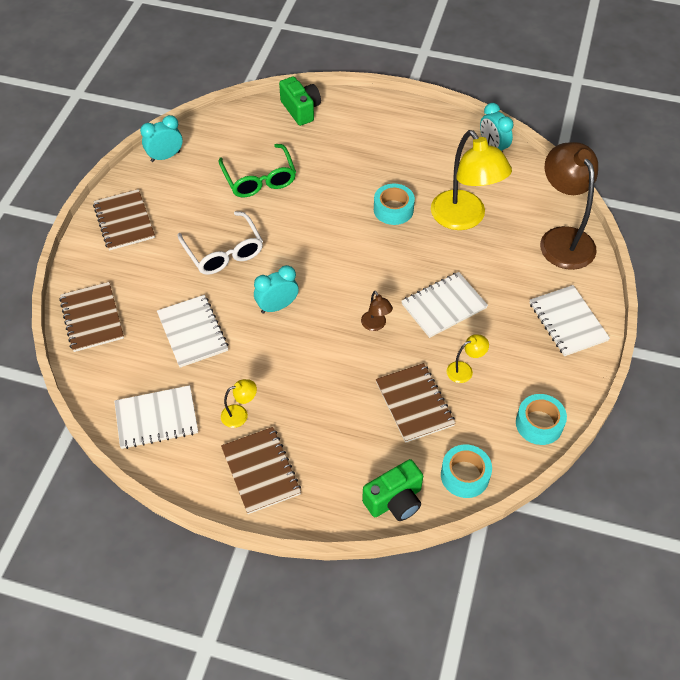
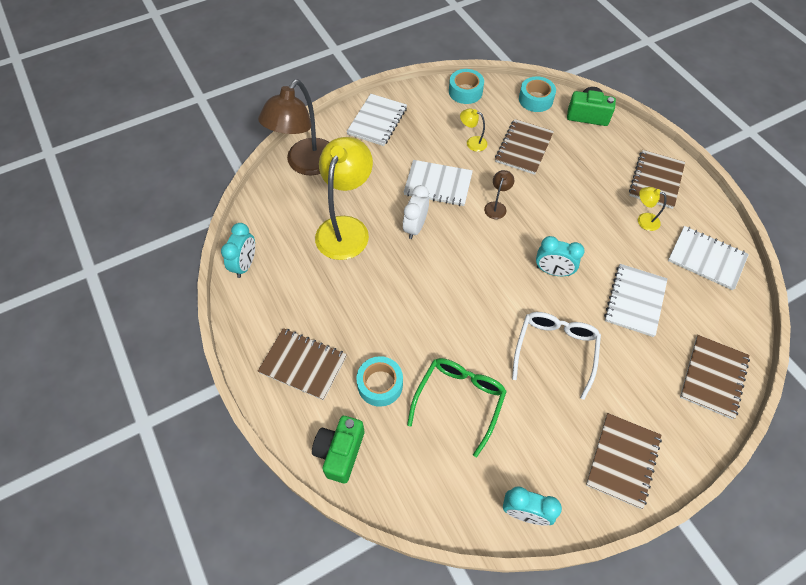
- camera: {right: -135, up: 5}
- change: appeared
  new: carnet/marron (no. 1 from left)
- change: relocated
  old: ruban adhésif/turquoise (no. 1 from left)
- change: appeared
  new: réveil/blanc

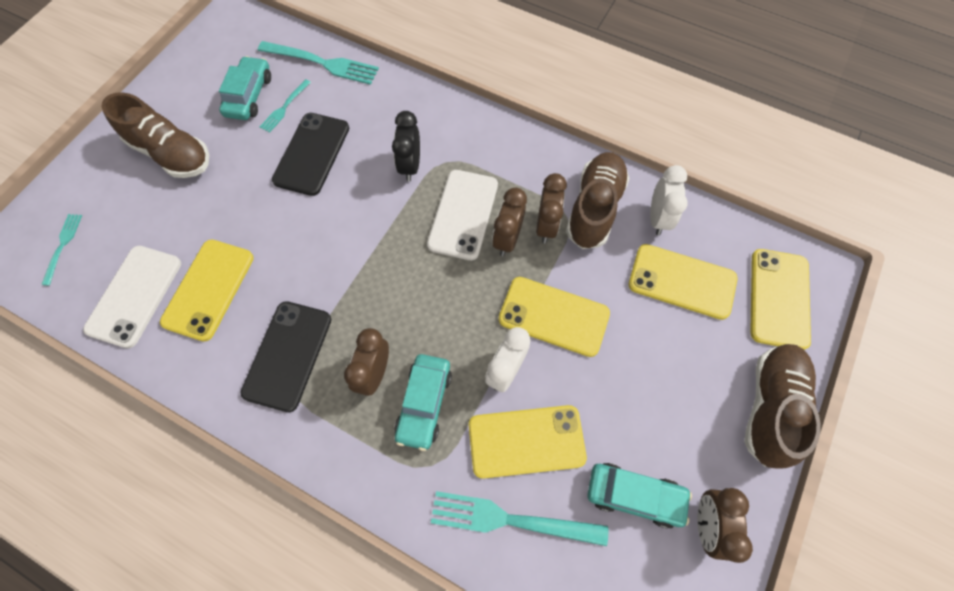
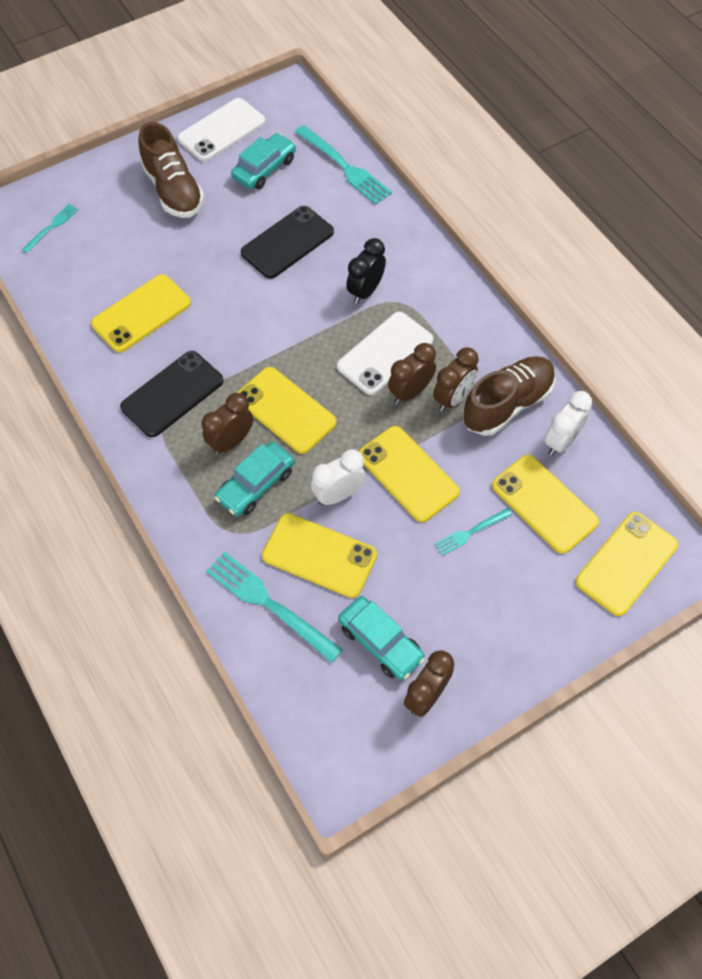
- camera: {right: 30, up: -5}
- change: relocated
  old: téléphone/blanc (no. 1 from left)
- change: appeared
  new: téléphone/jaune (no. 2 from left)
- change: relocated
  old: fourchette/turquoise (no. 2 from left in the first image)
  new: fourchette/turquoise (no. 4 from left)
- change: missing
  old: chaussure/marron (no. 3 from left)

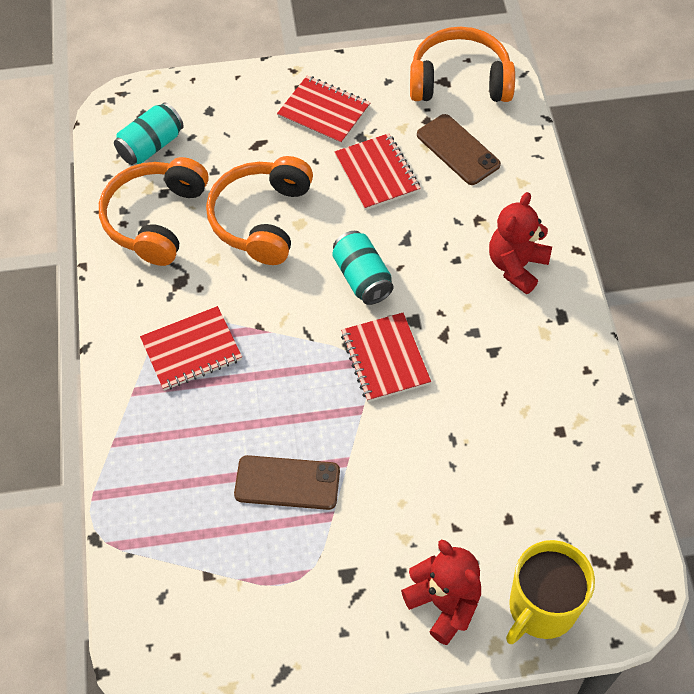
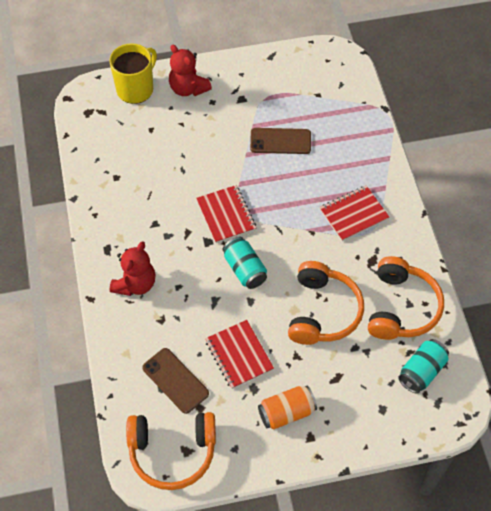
- camera: {right: 175, up: 0}
- change: exchanged
  old: carnet/rouge (no. 2 from left)
  new: canette/orange

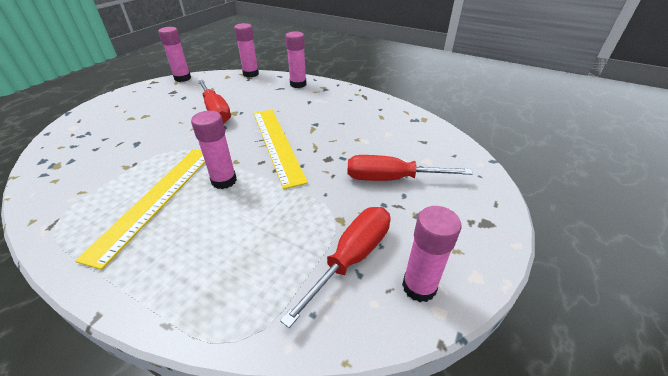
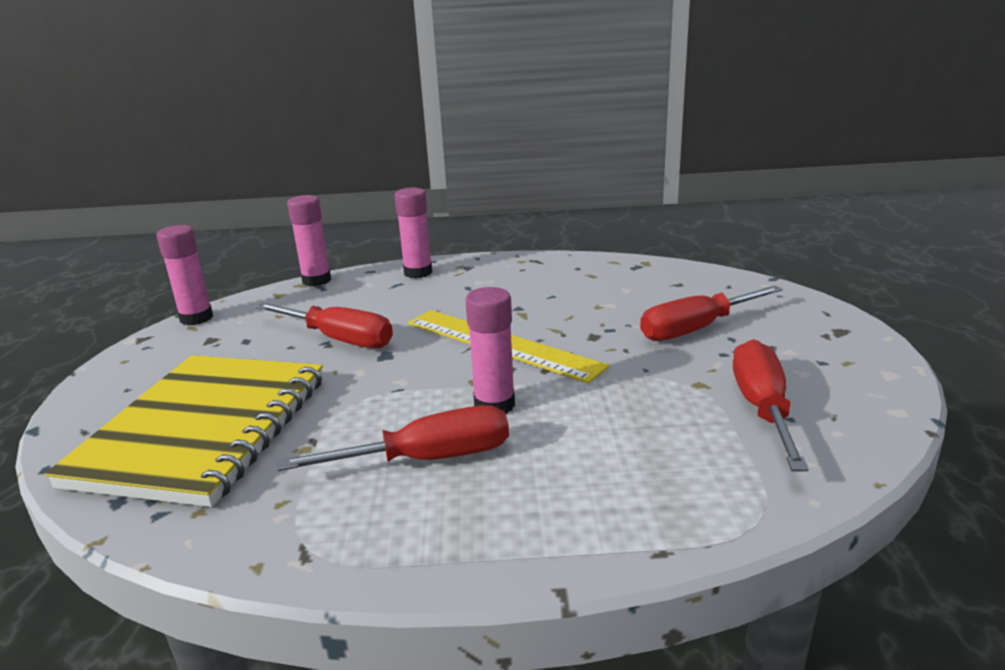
- camera: {right: -30, up: -15}
- change: appeared
  new: carnet/jaune
- change: exchanged
  old: règle/jaune (no. 1 from left)
  new: tournevis/rouge (no. 2 from left)
- change: missing
  old: bâton de colle/rose (no. 5 from left)

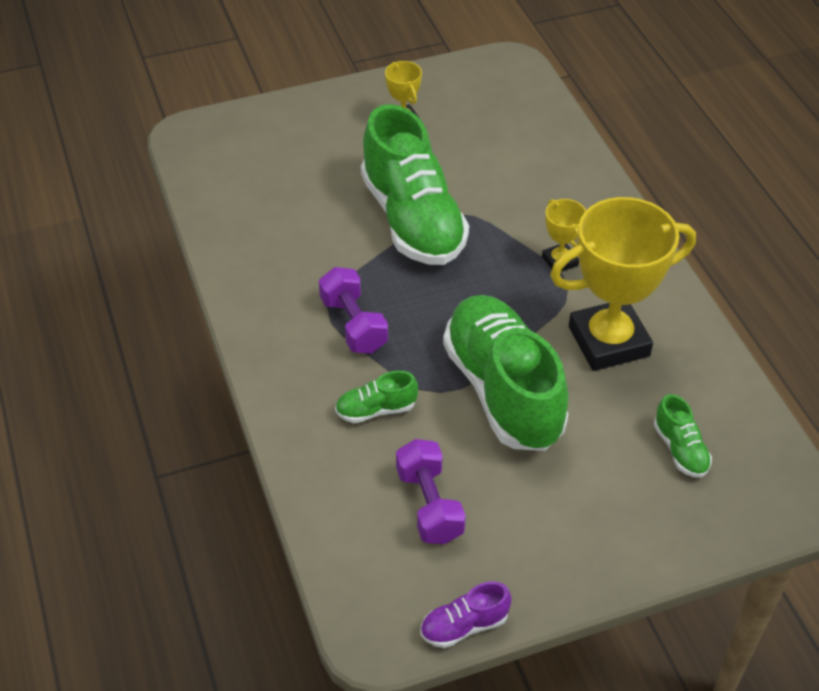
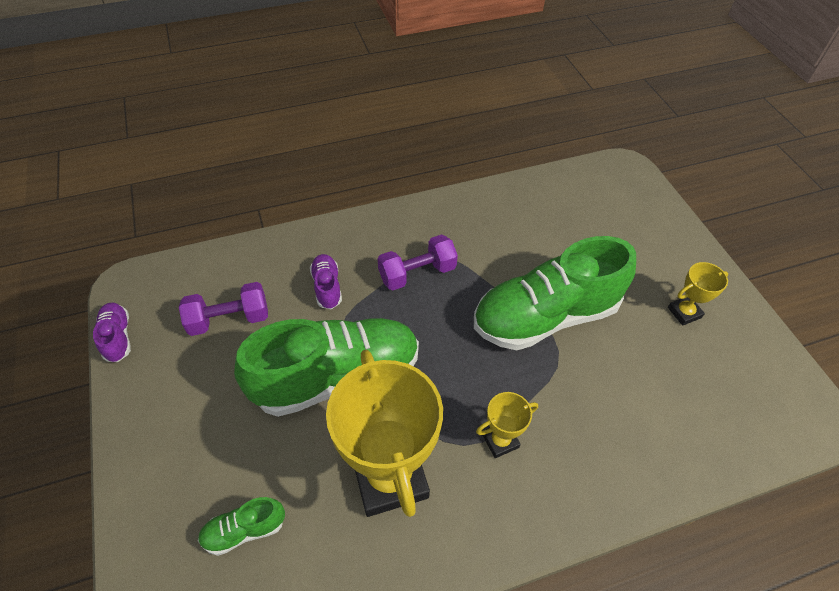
- camera: {right: 90, up: 5}
- change: colour
  old: chaussure/vert (no. 1 from left)
  new: chaussure/violet (no. 2 from left)

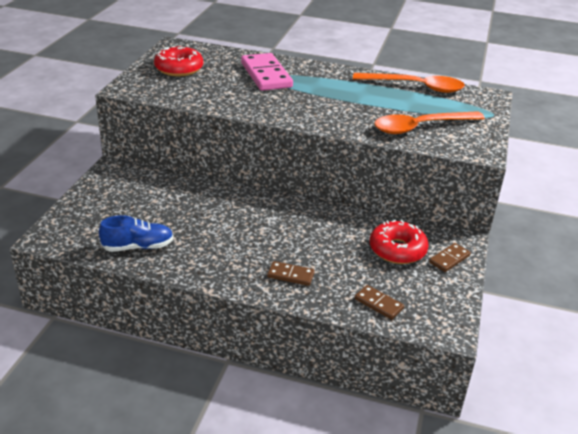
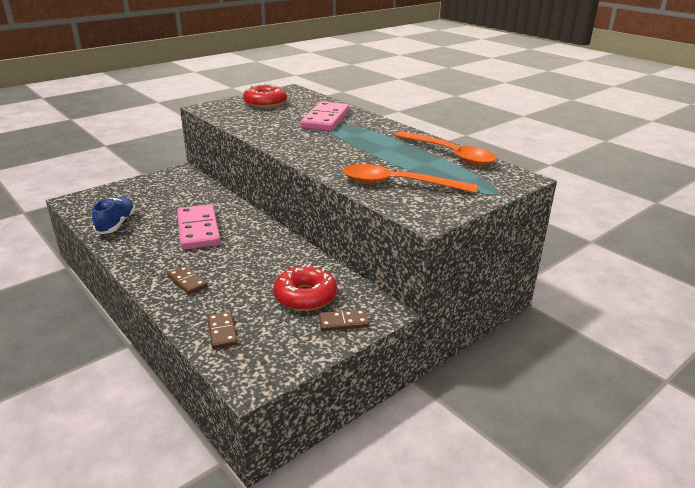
- camera: {right: 35, up: -5}
- change: spun
  old: chaussure/bleu
  degrees: -105
- change: appeared
  new: domino/rose (no. 1 from left)

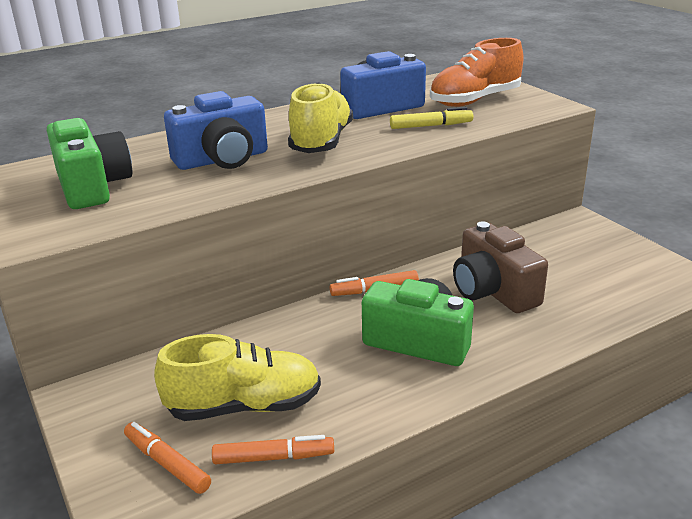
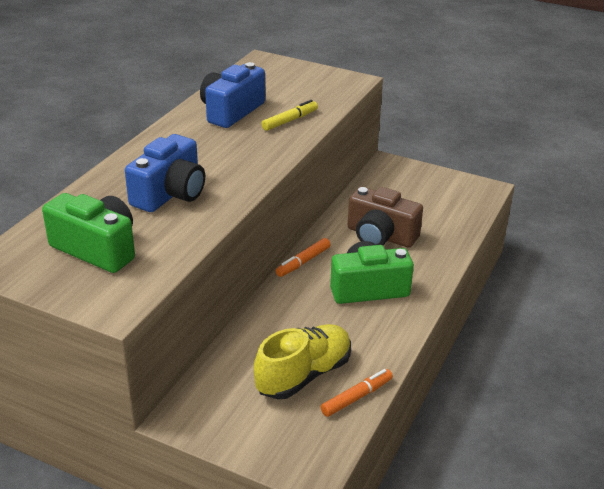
- camera: {right: -35, up: 5}
- change: missing
  old: feutre/orange (no. 1 from left)
- change: missing
  old: chaussure/jaune (no. 2 from left)
- change: missing
  old: chaussure/orange

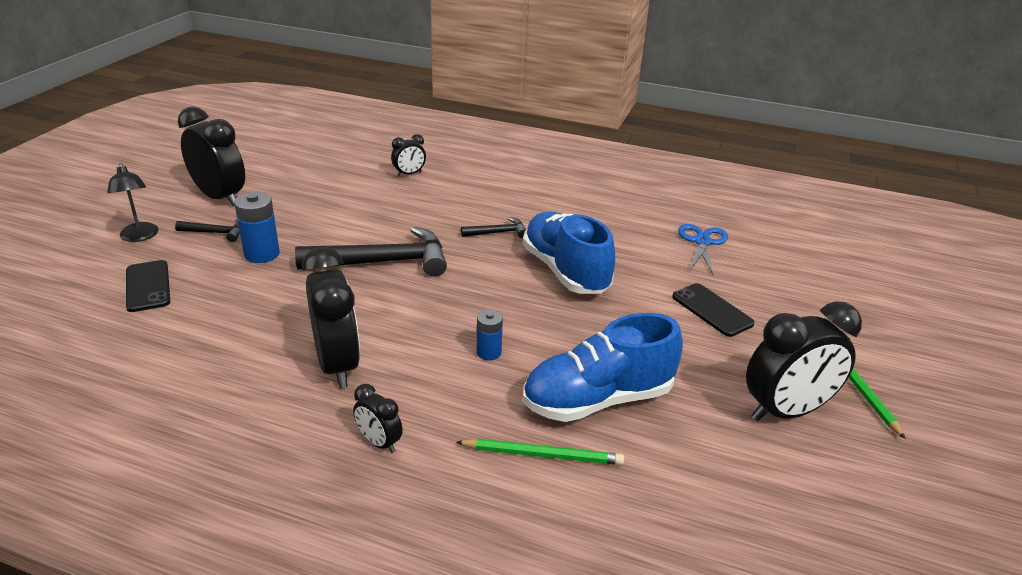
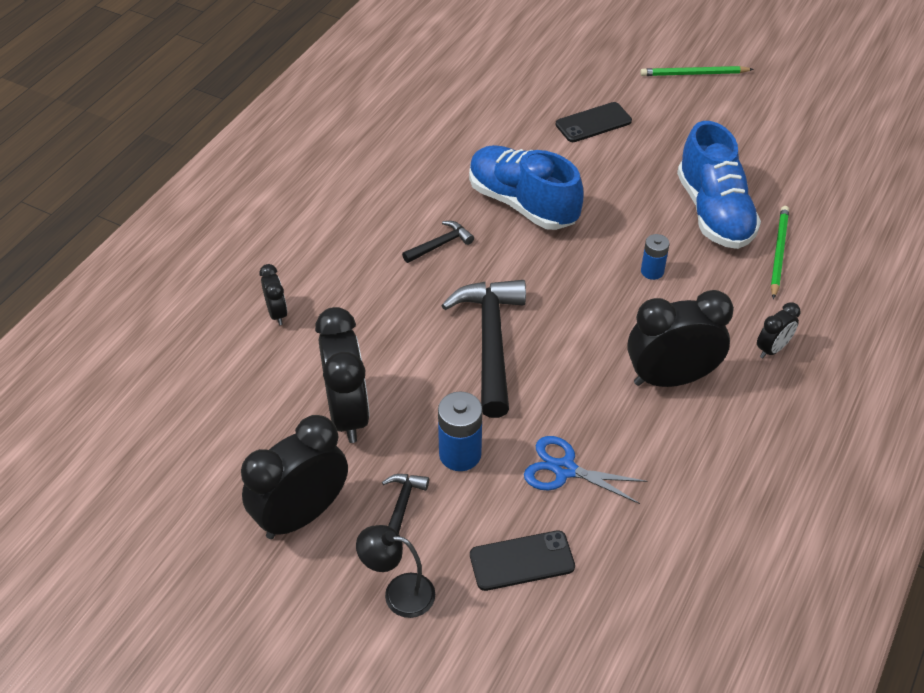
- camera: {right: -80, up: 15}
- change: relocated
  old: réveil/noir (no. 5 from left in the first image)
  new: réveil/noir (no. 3 from left)
- change: spun
  old: lampe/noir
  degrees: -150
- change: spun
  old: marteau/noir (no. 3 from left in the first image)
  degrees: 60
- change: spun
  old: chaussure/bleu (no. 1 from left)
  degrees: 60
- change: relocated
  old: ciseaux/bleu

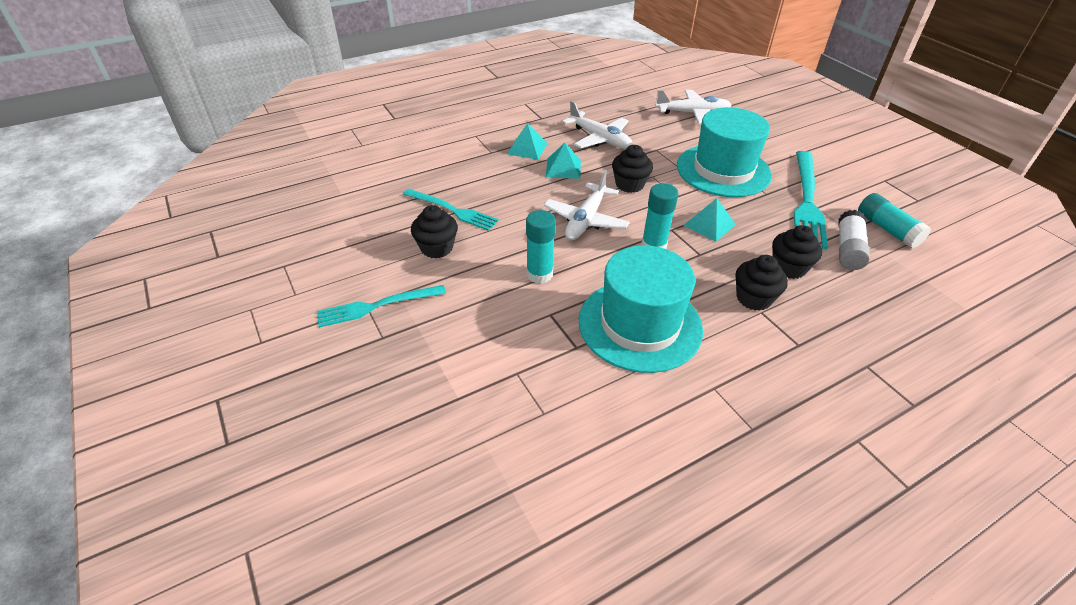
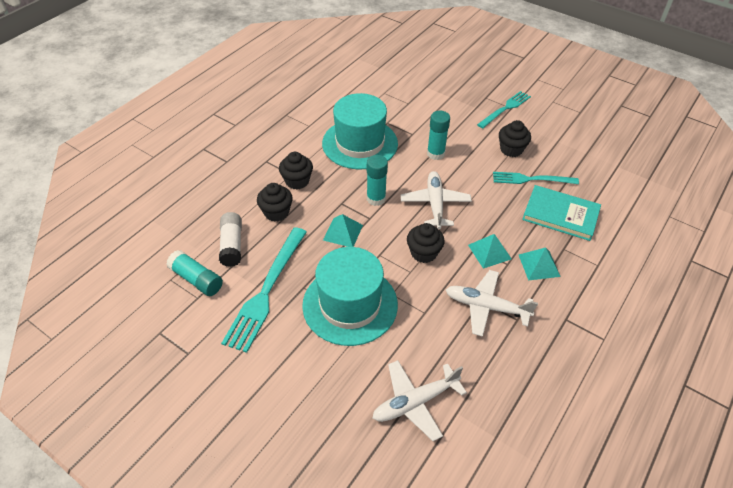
- camera: {right: 155, up: 5}
- change: spun
  old: fourchette/turquoise (no. 3 from left in the first image)
  degrees: -150
- change: appeared
  new: livre/turquoise

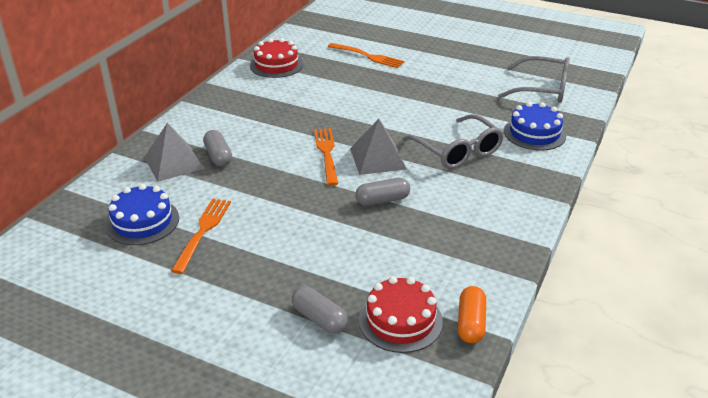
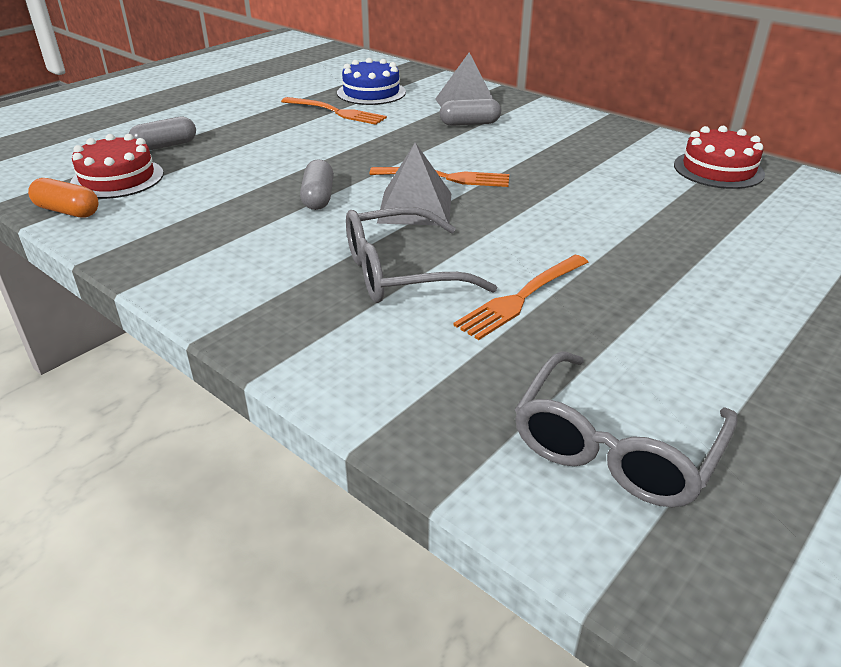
- camera: {right: 105, up: 0}
- change: relocated
  old: fourchette/orange (no. 3 from left)
- change: missing
  old: gâteau/bleu (no. 2 from left)

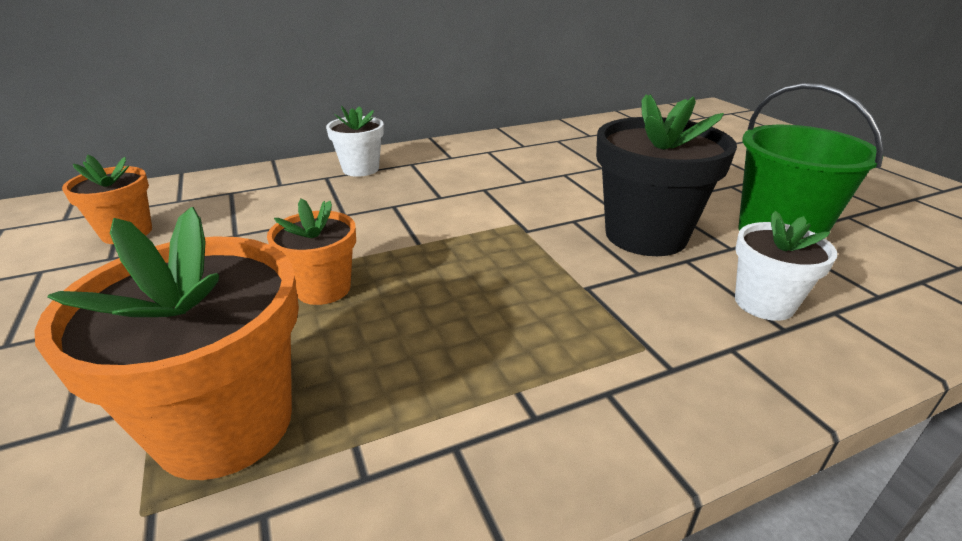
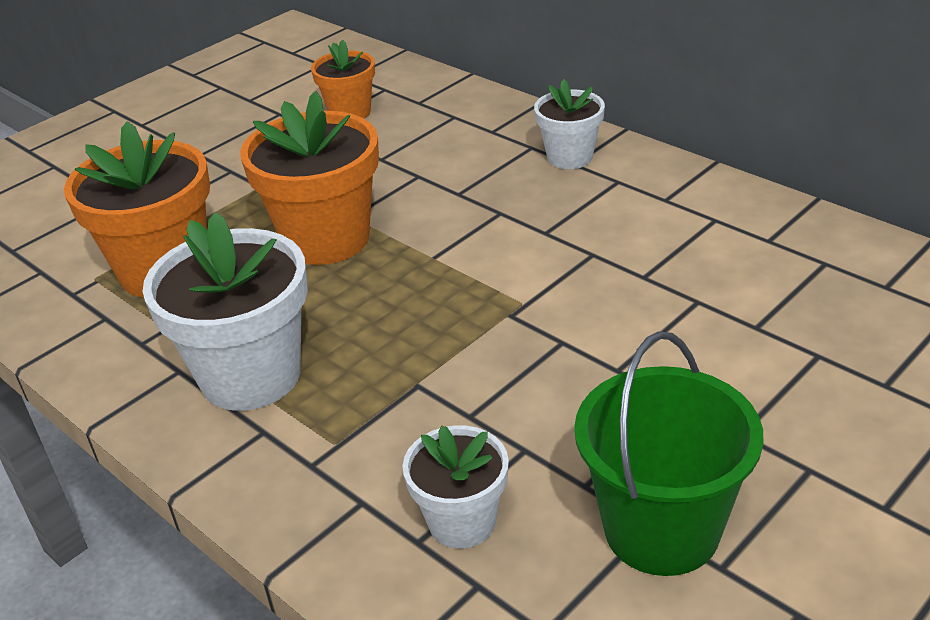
- camera: {right: 70, up: 5}
- change: appeared
  new: pot de fleurs/blanc (no. 1 from left)
- change: size
  old: pot de fleurs/orange (no. 3 from left in the first image)
  factor: 1.76
- change: missing
  old: pot de fleurs/noir

